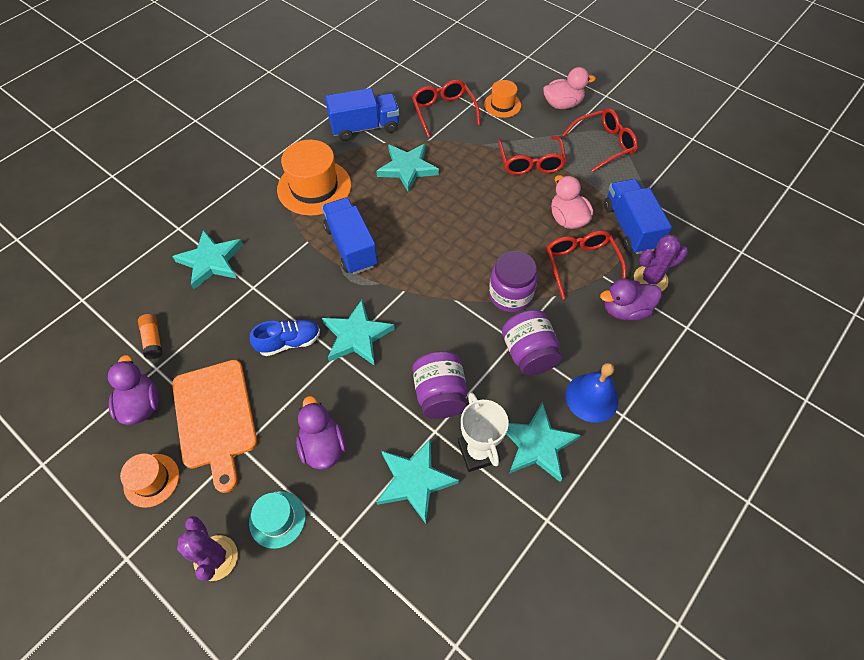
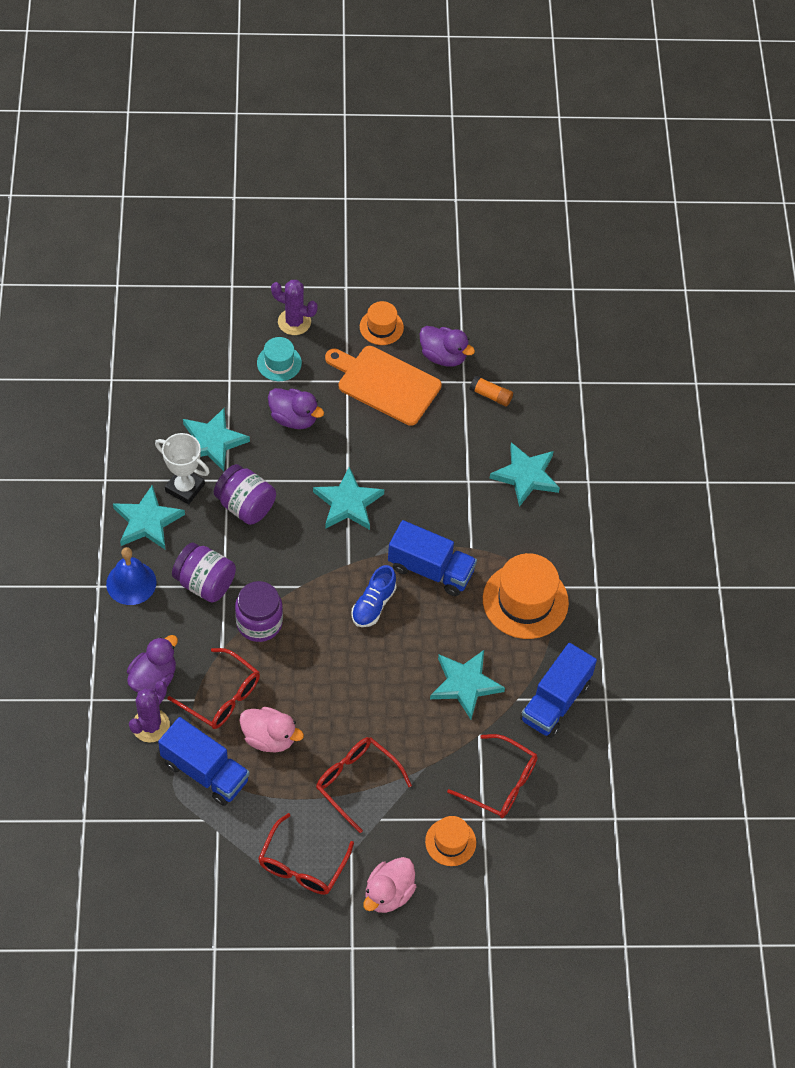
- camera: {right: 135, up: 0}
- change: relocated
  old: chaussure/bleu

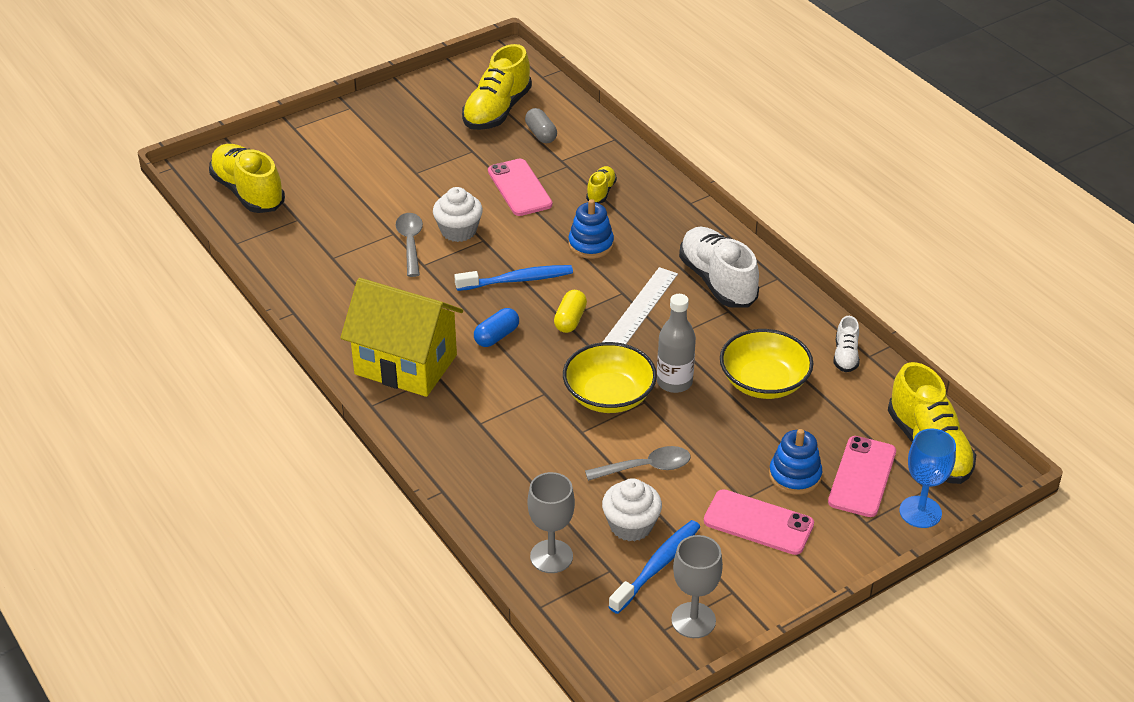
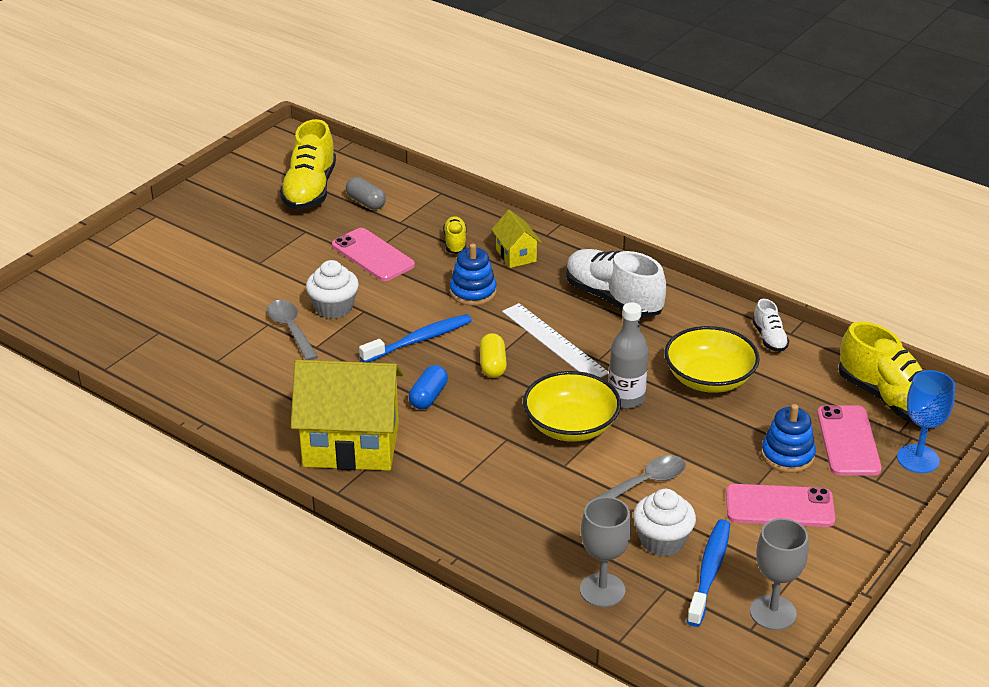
- camera: {right: -20, up: -5}
- change: appeared
  new: maison/jaune (no. 2 from left)
- change: spun
  old: règle/blanc
  degrees: -45
- change: missing
  old: chaussure/jaune (no. 1 from left)

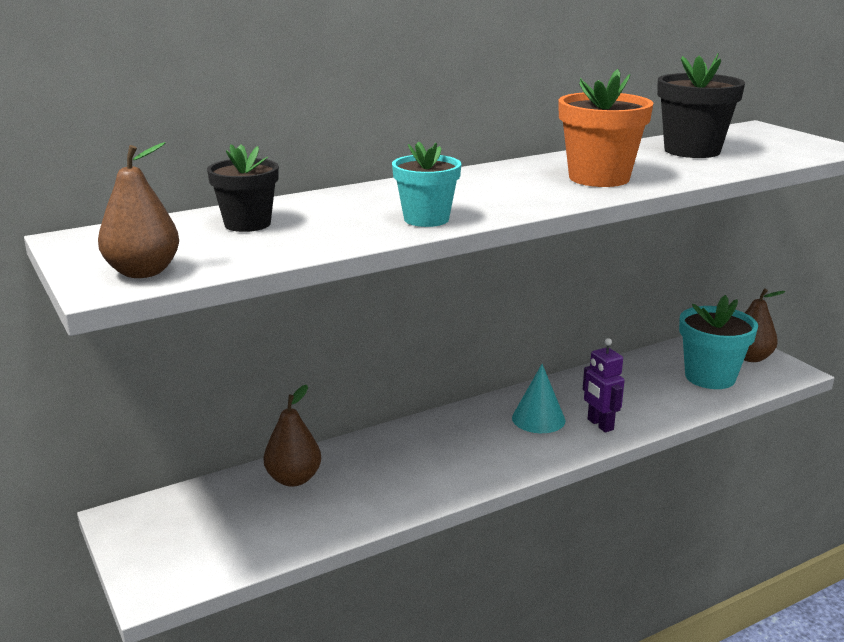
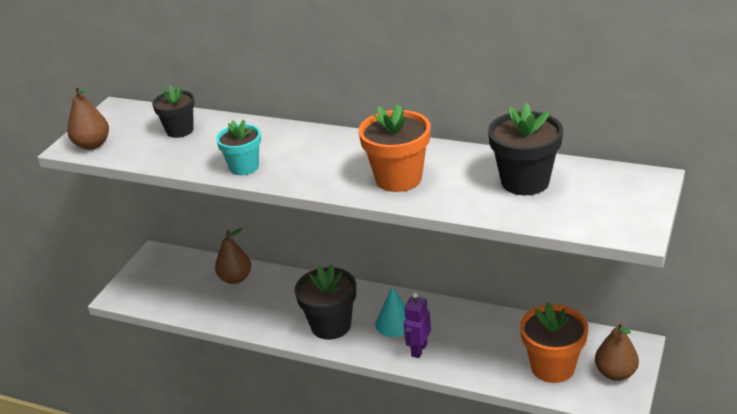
- camera: {right: 55, up: 10}
- change: appeared
  new: pot de fleurs/noir (no. 2 from left)
- change: colour
  old: pot de fleurs/turquoise (no. 2 from left)
  new: pot de fleurs/orange (no. 2 from left)

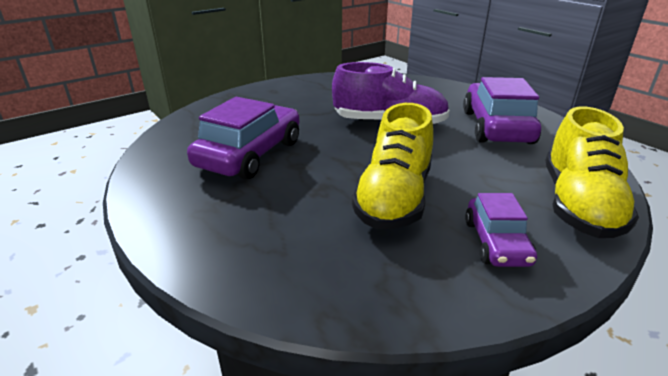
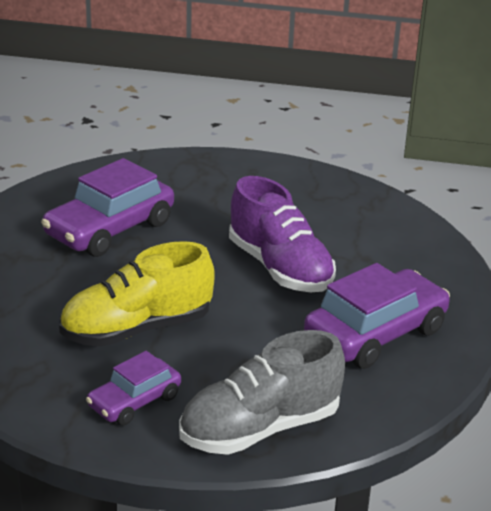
- camera: {right: 45, up: 0}
- change: spun
  old: voiture/violet (no. 1 from left)
  degrees: 150
- change: colour
  old: chaussure/jaune (no. 2 from left)
  new: chaussure/gris

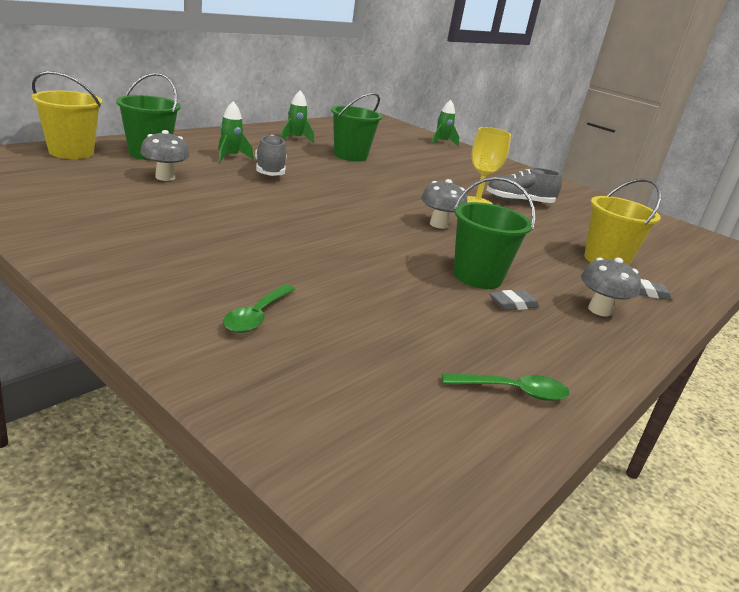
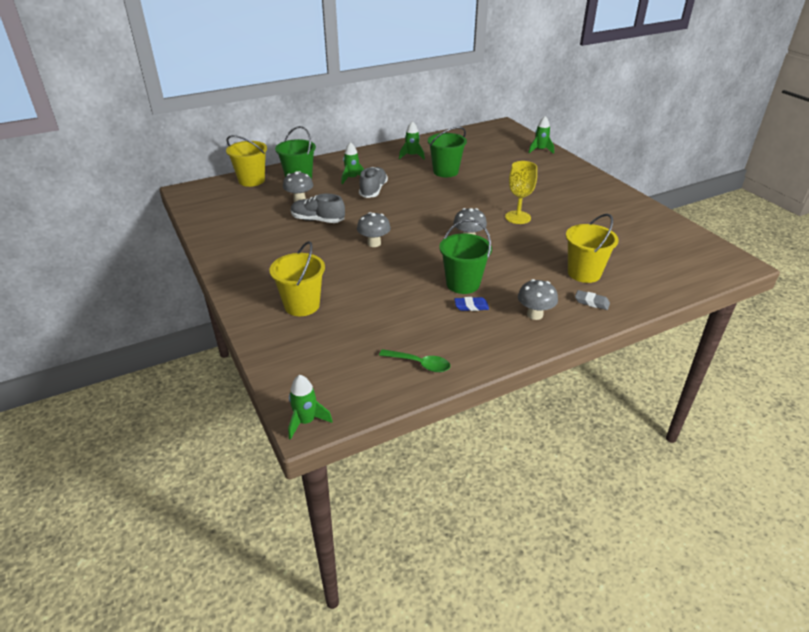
- camera: {right: 25, up: 10}
- change: exchanged
  old: cuillère/vert (no. 1 from left)
  new: seau/jaune (no. 2 from left)
- change: appeared
  new: fusée/vert (no. 1 from left)
- change: relocated
  old: chaussure/gris (no. 2 from left in the first image)
  new: chaussure/gris (no. 1 from left)
- change: appeared
  new: champignon/gris (no. 2 from left)
- change: colour
  old: gomme/gris (no. 1 from left)
  new: gomme/bleu

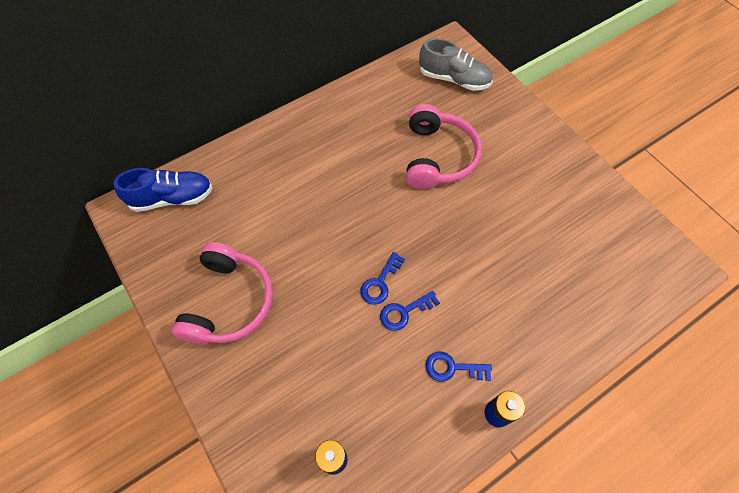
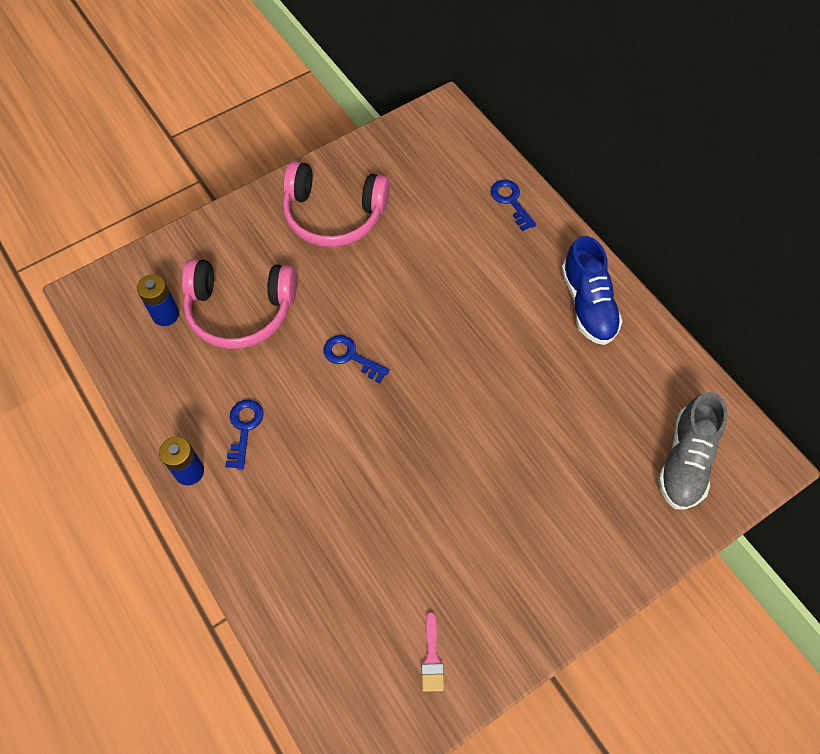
- camera: {right: 90, up: 0}
- change: relocated
  old: casque audio/rose (no. 2 from left in the first image)
  new: casque audio/rose (no. 1 from left)
- change: appeared
  new: pinceau/rose
- change: relocated
  old: clé/bleu (no. 2 from left in the first image)
  new: clé/bleu (no. 3 from left)
- change: relocated
  old: chaussure/bleu

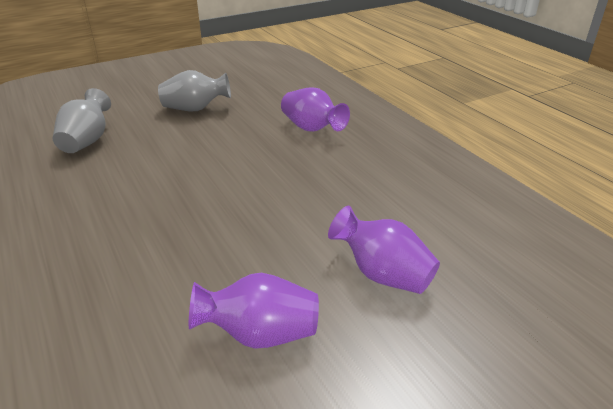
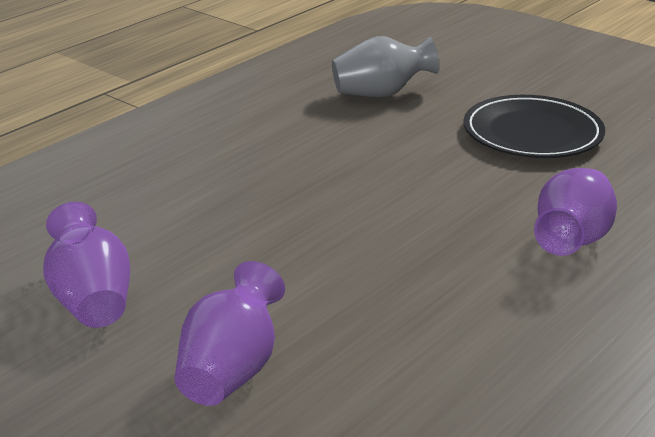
- camera: {right: 70, up: -5}
- change: exchanged
  old: vase/gris (no. 2 from left)
  new: assiette/noir

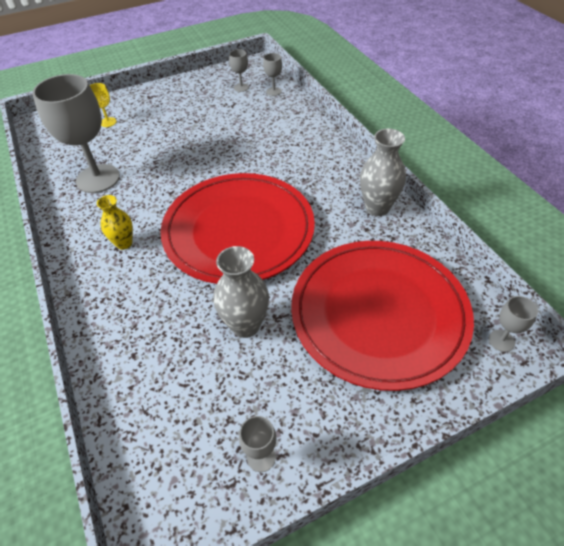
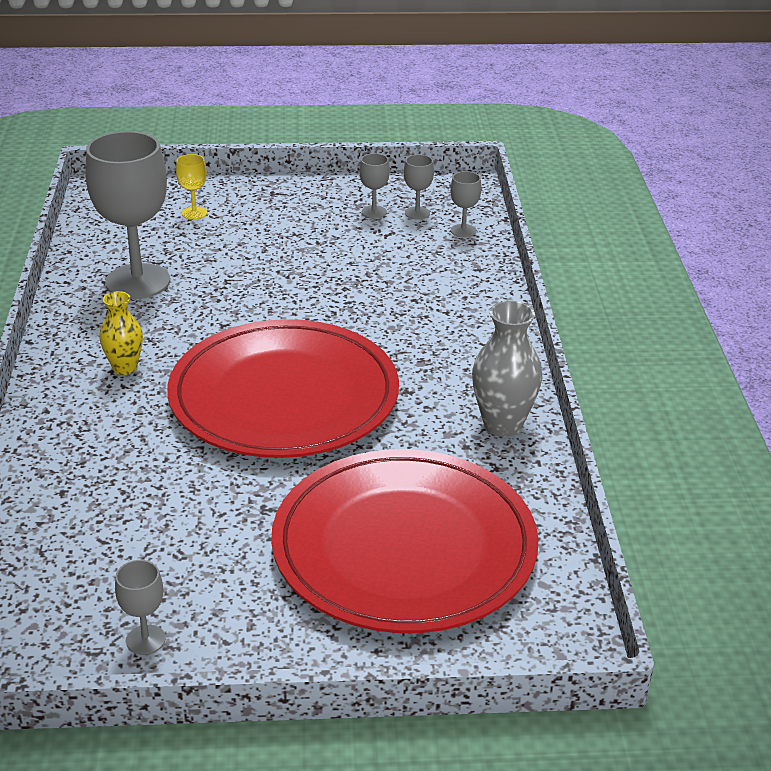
- camera: {right: 20, up: -15}
- change: relocated
  old: verre à pied/gris (no. 5 from left in the first image)
  new: verre à pied/gris (no. 3 from left)
- change: missing
  old: vase/gris (no. 1 from left)

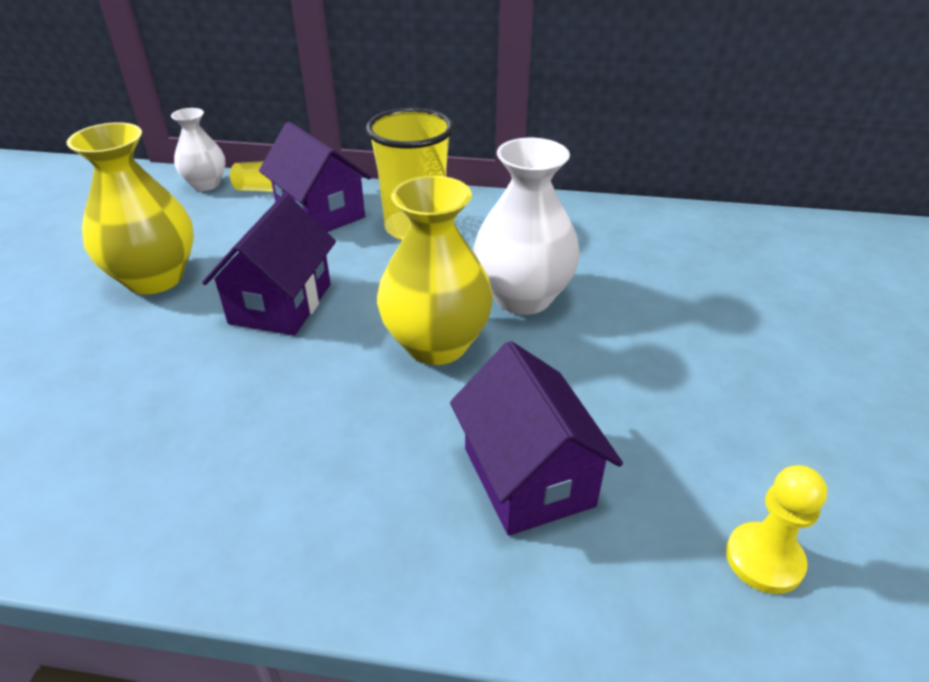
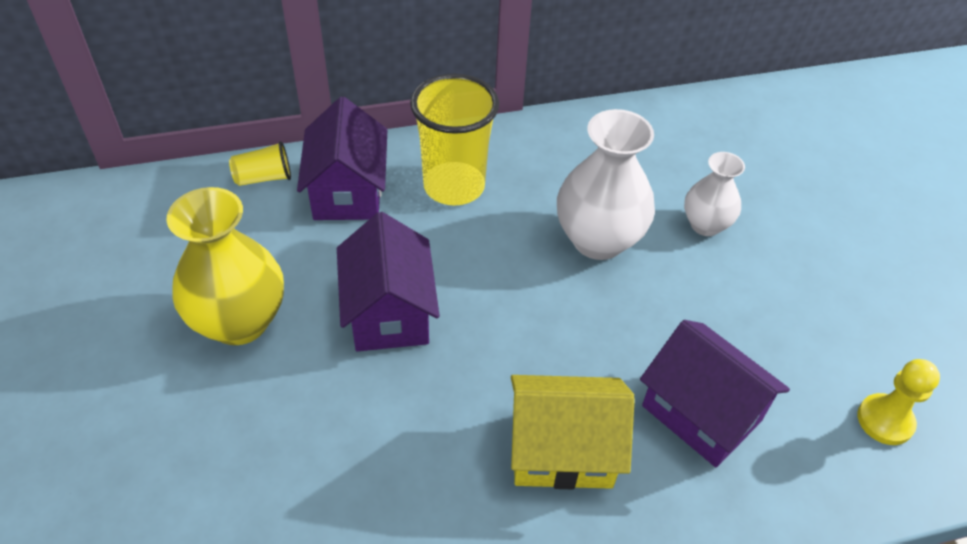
- camera: {right: -25, up: 10}
- change: spun
  old: maison/violet (no. 2 from left in the first image)
  degrees: 60
- change: appeared
  new: maison/jaune
- change: relocated
  old: vase/blanc (no. 1 from left in the first image)
  new: vase/blanc (no. 2 from left)
- change: missing
  old: vase/jaune (no. 2 from left)

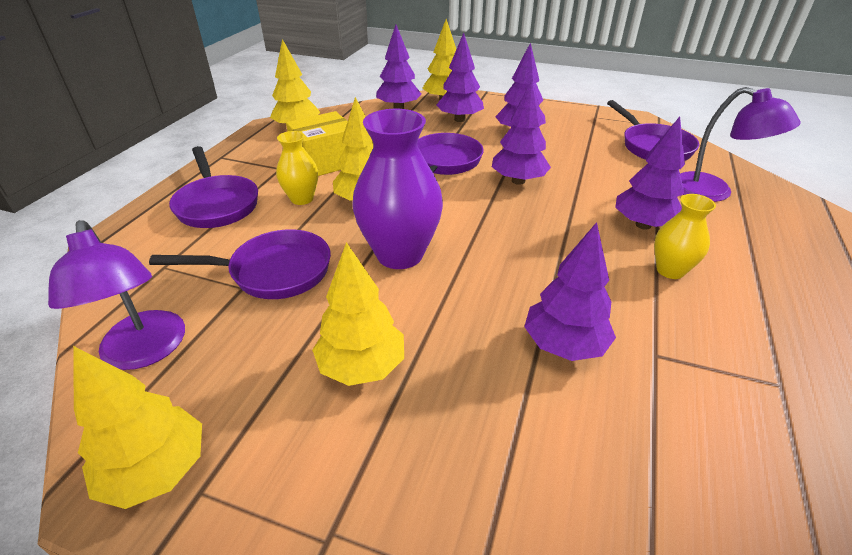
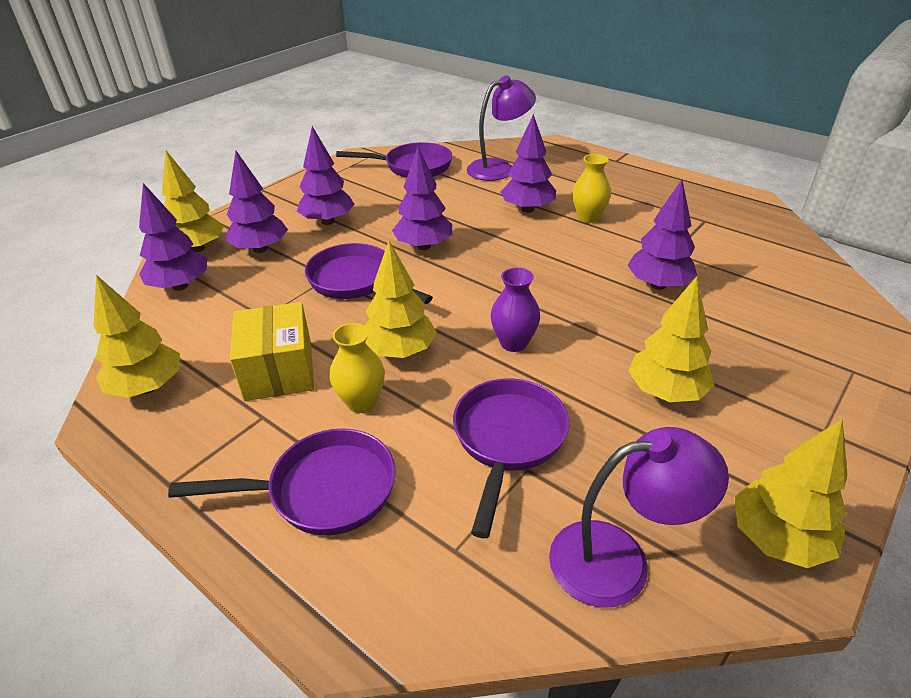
- camera: {right: -70, up: 0}
- change: size
  old: vase/violet
  factor: 0.55

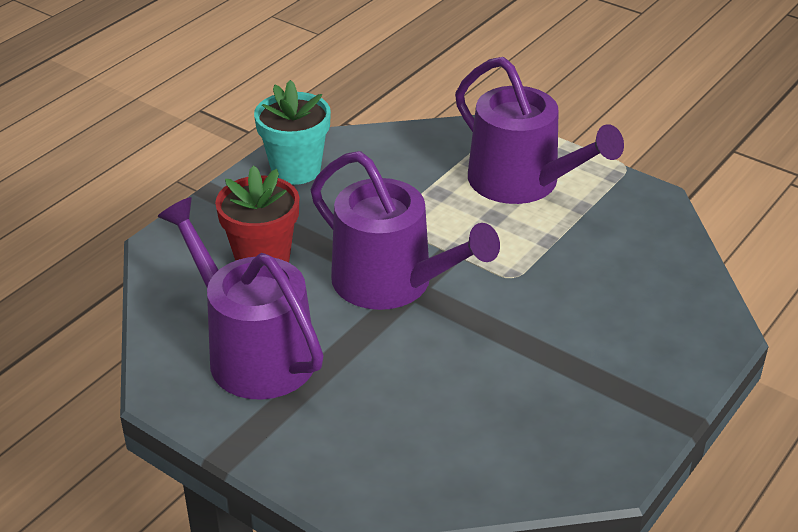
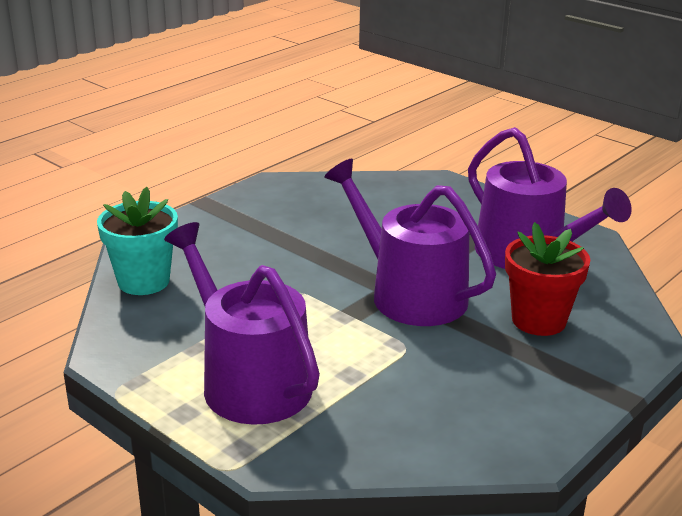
- camera: {right: -175, up: -10}
- change: relocated
  old: pot de fleurs/turquoise

